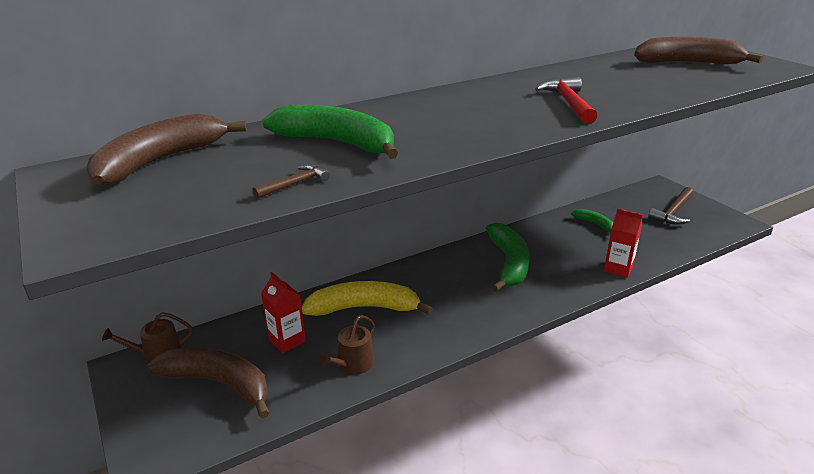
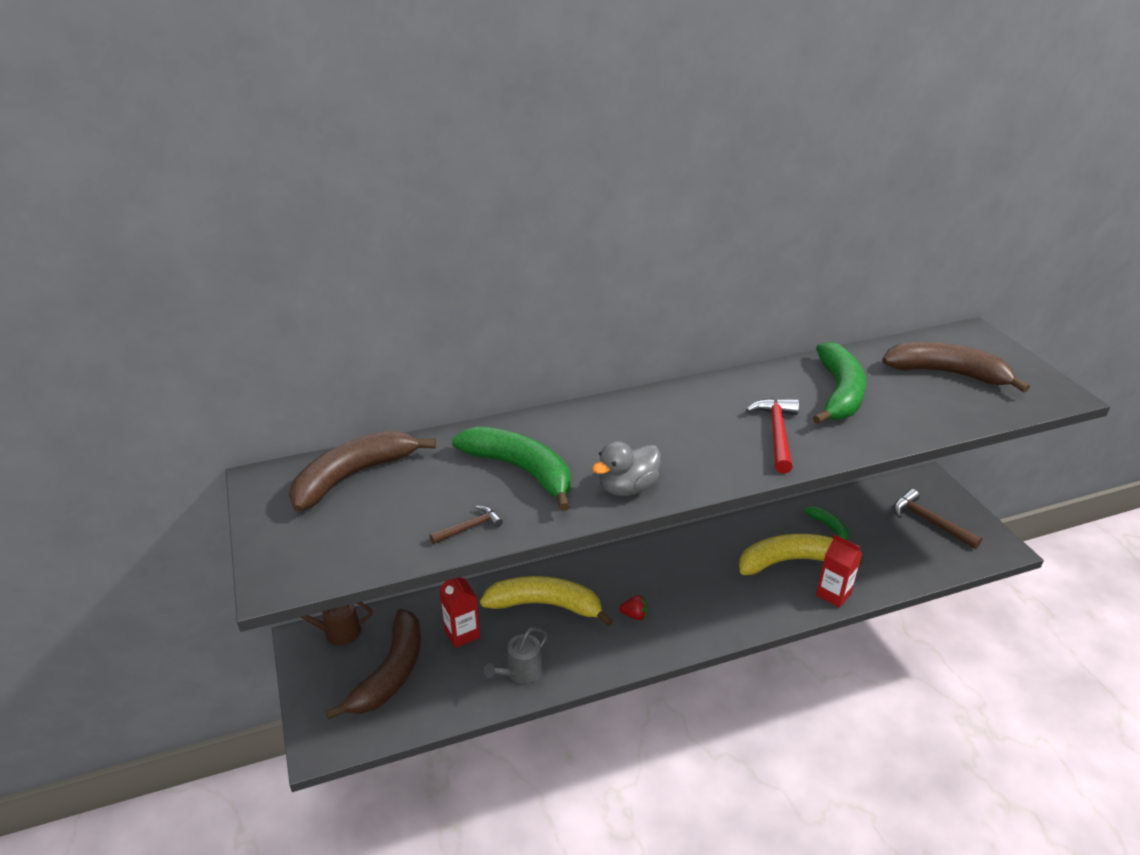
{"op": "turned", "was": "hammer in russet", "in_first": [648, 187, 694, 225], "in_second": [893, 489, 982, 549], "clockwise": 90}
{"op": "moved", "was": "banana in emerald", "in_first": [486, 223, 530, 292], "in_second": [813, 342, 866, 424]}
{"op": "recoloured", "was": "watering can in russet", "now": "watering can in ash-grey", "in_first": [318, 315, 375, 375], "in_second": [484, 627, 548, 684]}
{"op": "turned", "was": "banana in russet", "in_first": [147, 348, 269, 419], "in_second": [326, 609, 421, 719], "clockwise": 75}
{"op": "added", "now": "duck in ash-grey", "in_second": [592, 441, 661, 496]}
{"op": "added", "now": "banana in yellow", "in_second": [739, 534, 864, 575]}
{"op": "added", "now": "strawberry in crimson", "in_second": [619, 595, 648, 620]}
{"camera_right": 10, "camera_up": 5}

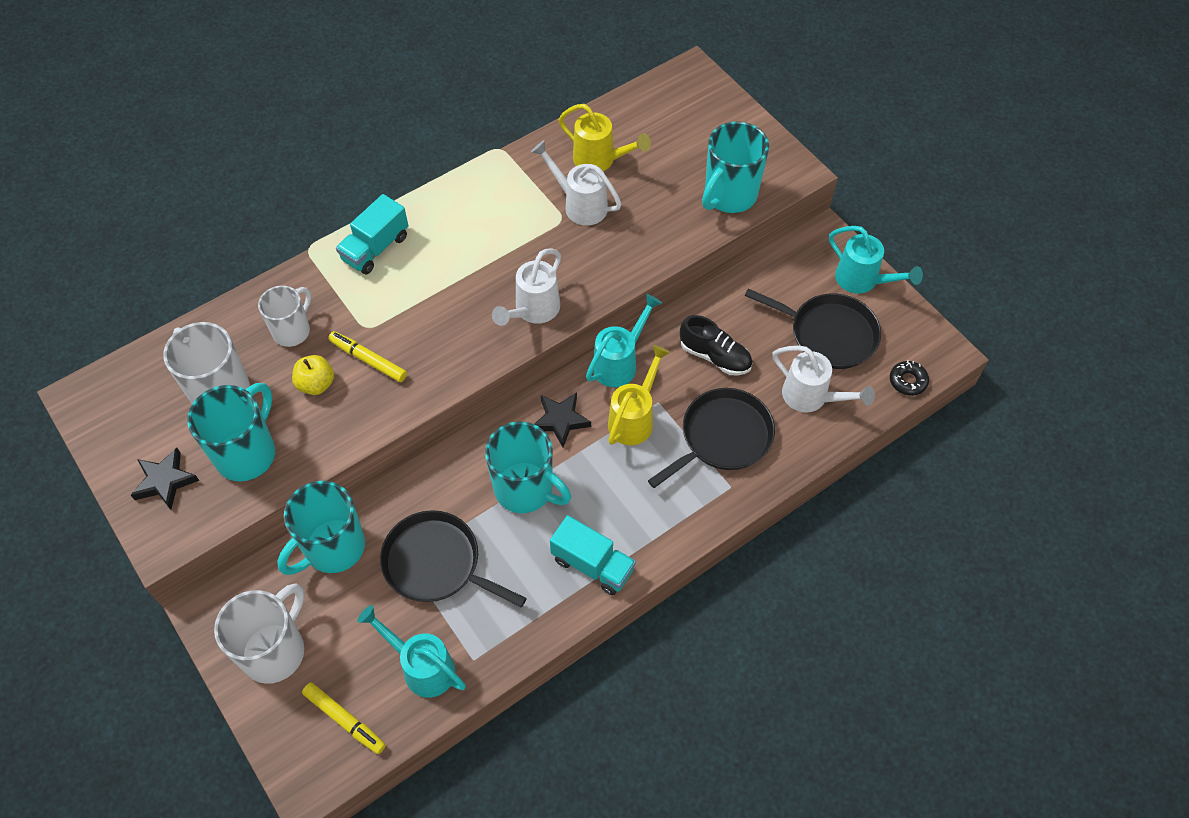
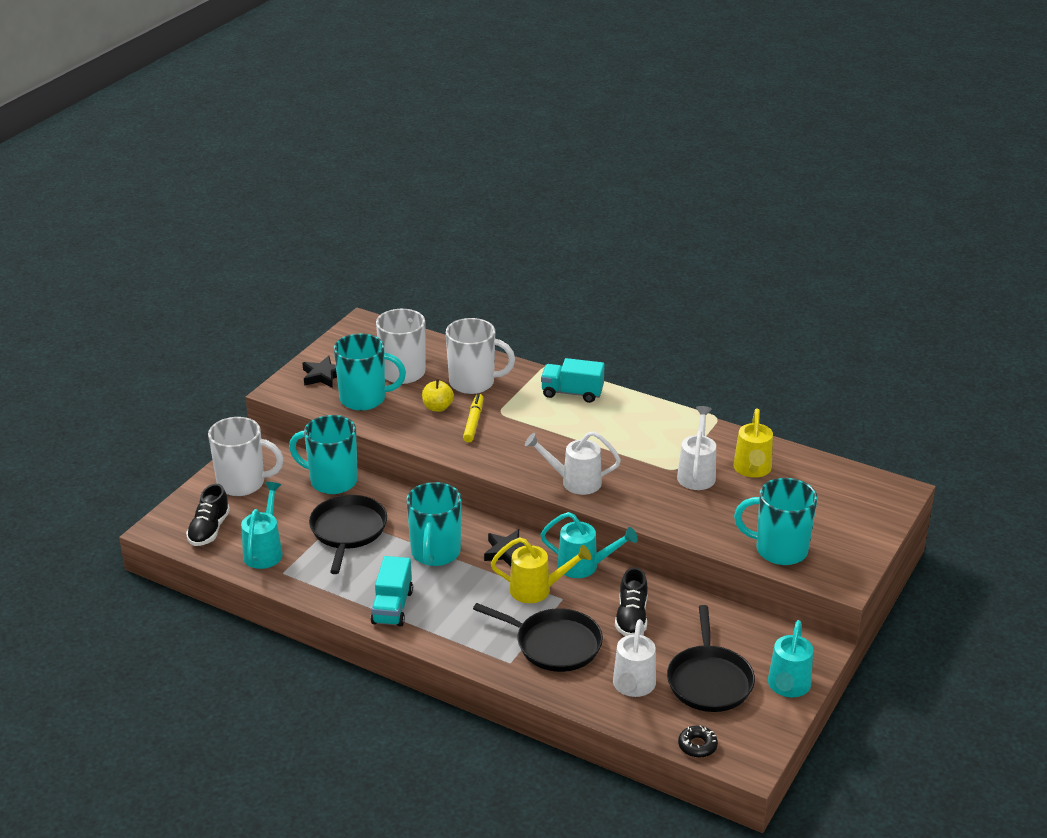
{"op": "resized", "was": "tea mug in pure white", "in_first": [258, 286, 311, 347], "in_second": [446, 318, 515, 394], "ratio": 1.52}
{"op": "replaced", "was": "marker in yellow", "now": "sneaker in black", "in_first": [302, 682, 386, 754], "in_second": [186, 484, 230, 546]}
{"camera_right": 65, "camera_up": -25}

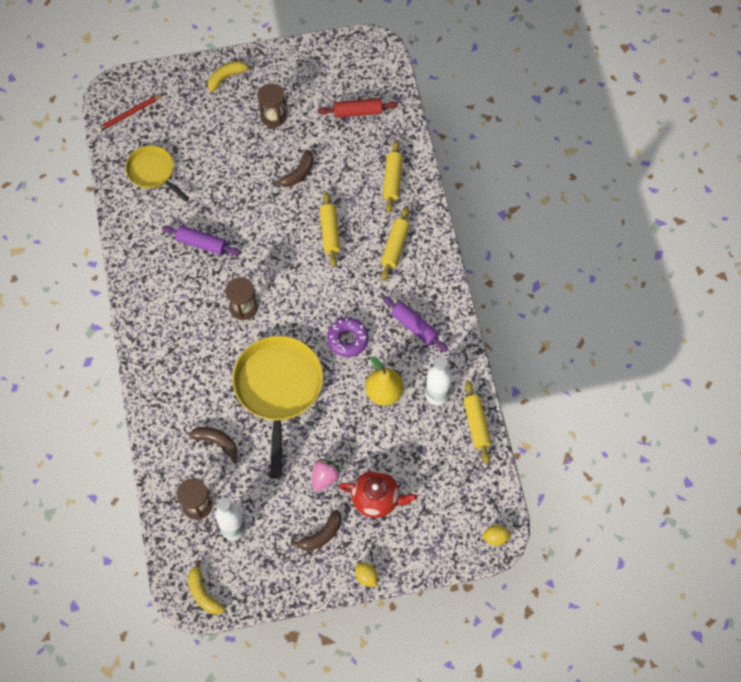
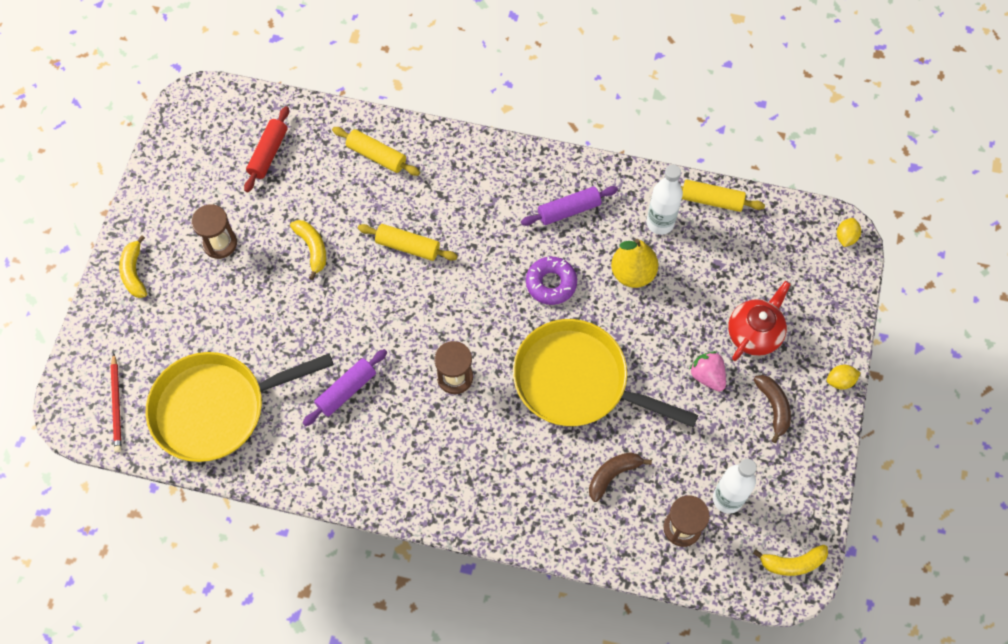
{"op": "resized", "was": "pan in yellow", "in_first": [125, 146, 189, 201], "in_second": [146, 352, 334, 462], "ratio": 1.75}
{"op": "recoloured", "was": "banana in russet", "now": "banana in yellow", "in_first": [272, 150, 314, 187], "in_second": [290, 220, 326, 280]}
{"op": "removed", "was": "dough roller in yellow", "in_first": [381, 207, 410, 280]}
{"camera_right": -65, "camera_up": 0}

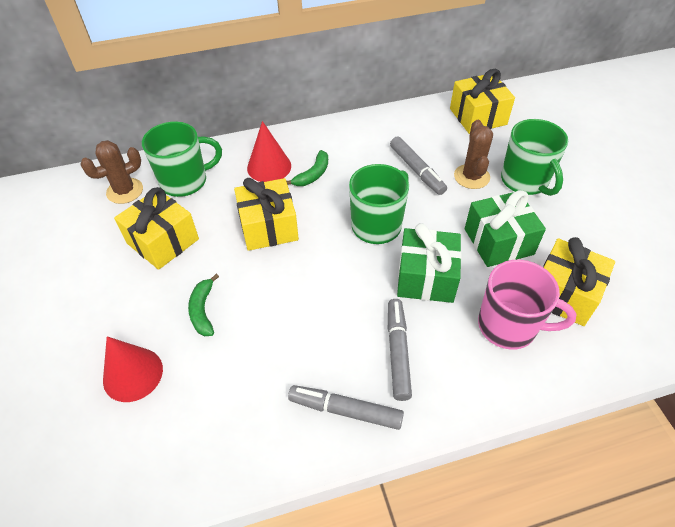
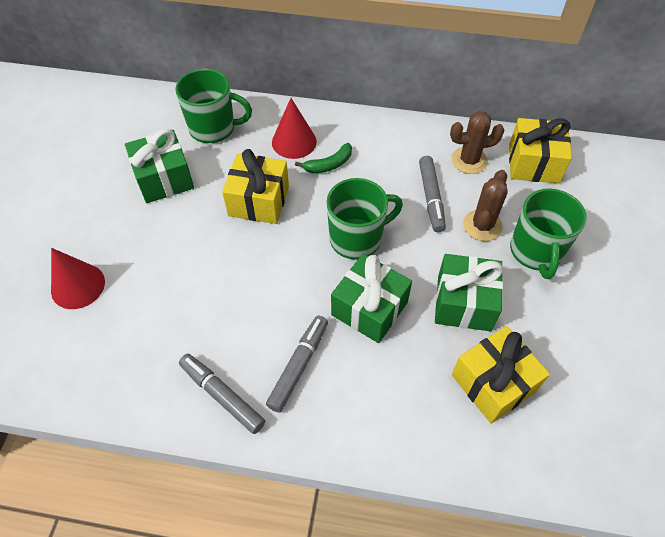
{"op": "moved", "was": "cactus in russet", "in_first": [80, 140, 143, 204], "in_second": [450, 111, 505, 174]}
{"op": "recoloured", "was": "gift in yellow", "now": "gift in emerald", "in_first": [114, 187, 199, 270], "in_second": [125, 129, 194, 203]}
{"op": "removed", "was": "tea mug in rosy", "in_first": [478, 260, 576, 350]}
{"op": "removed", "was": "banana in emerald", "in_first": [188, 274, 219, 336]}
{"camera_right": 25, "camera_up": 5}

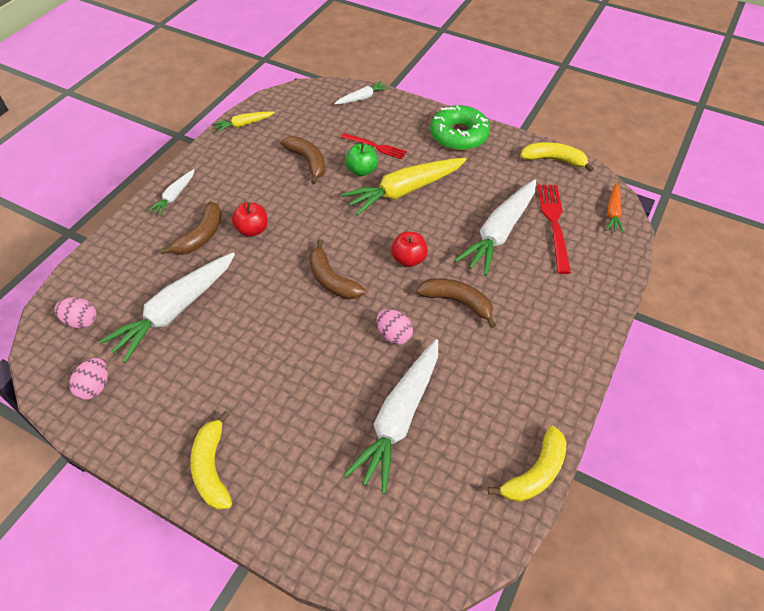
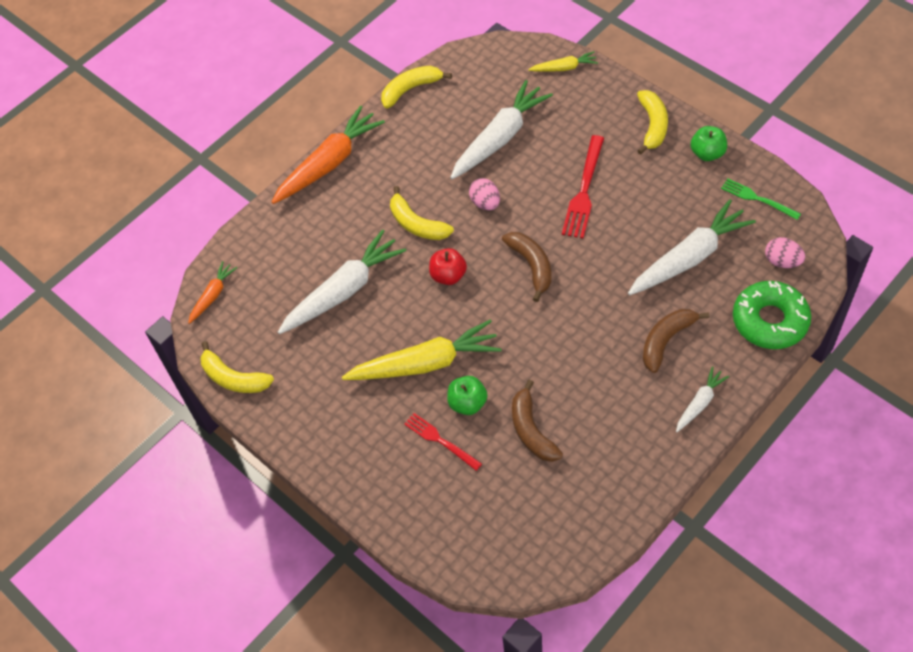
{"op": "removed", "was": "root vegetable in pure white", "in_first": [334, 81, 389, 105]}
{"op": "moved", "was": "doughnut in emerald", "in_first": [430, 105, 490, 151], "in_second": [733, 281, 811, 349]}
{"op": "moved", "was": "root vegetable in yellow", "in_first": [213, 111, 275, 133], "in_second": [528, 51, 598, 72]}
{"op": "moved", "was": "fork in crimson", "in_first": [537, 185, 571, 274], "in_second": [562, 135, 604, 238]}
{"op": "removed", "was": "toy apple in crimson", "in_first": [232, 202, 267, 237]}
{"op": "recoloured", "was": "banana in russet", "now": "banana in yellow", "in_first": [416, 278, 496, 328], "in_second": [390, 186, 454, 240]}
{"op": "replaced", "was": "egg in rosy", "now": "fork in emerald", "in_first": [69, 358, 108, 400], "in_second": [721, 179, 801, 220]}
{"op": "added", "now": "root vegetable in bright orange", "in_second": [272, 106, 385, 204]}
{"op": "added", "now": "toy apple in emerald", "in_second": [691, 126, 727, 161]}
{"camera_right": -160, "camera_up": 5}

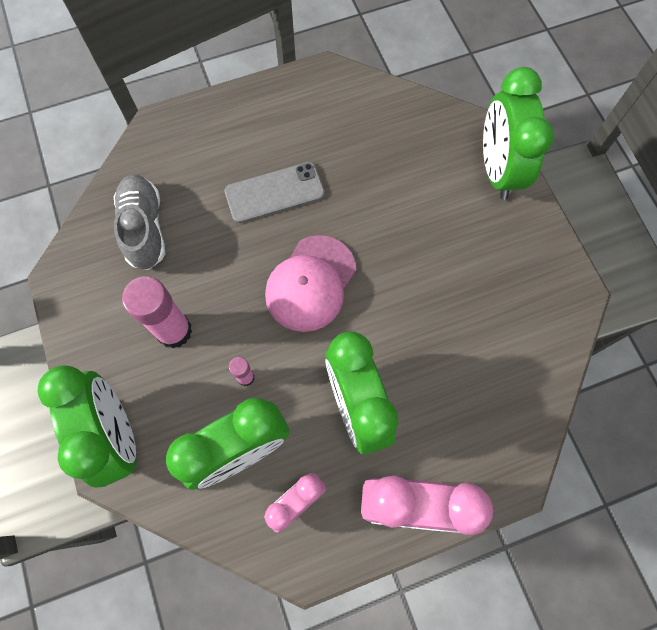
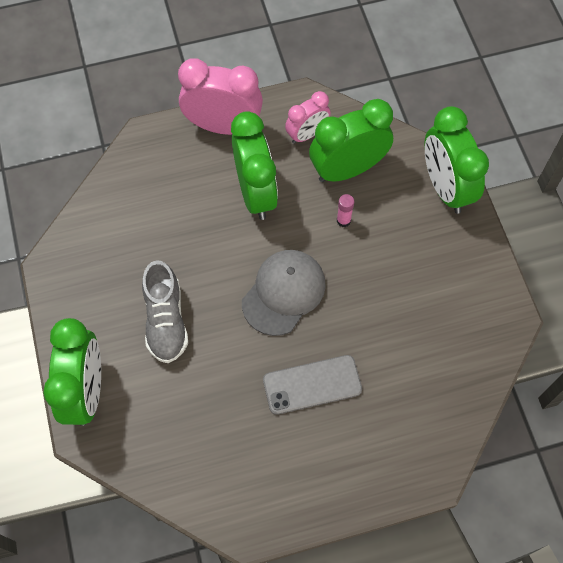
{"op": "moved", "was": "sneaker in ash-grey", "in_first": [114, 175, 165, 270], "in_second": [142, 260, 188, 363]}
{"op": "recoloured", "was": "baseball cap in rosy", "now": "baseball cap in ash-grey", "in_first": [265, 235, 356, 332], "in_second": [242, 250, 326, 336]}
{"op": "removed", "was": "glue stick in rosy", "in_first": [122, 277, 192, 348]}
{"camera_right": -175, "camera_up": -5}

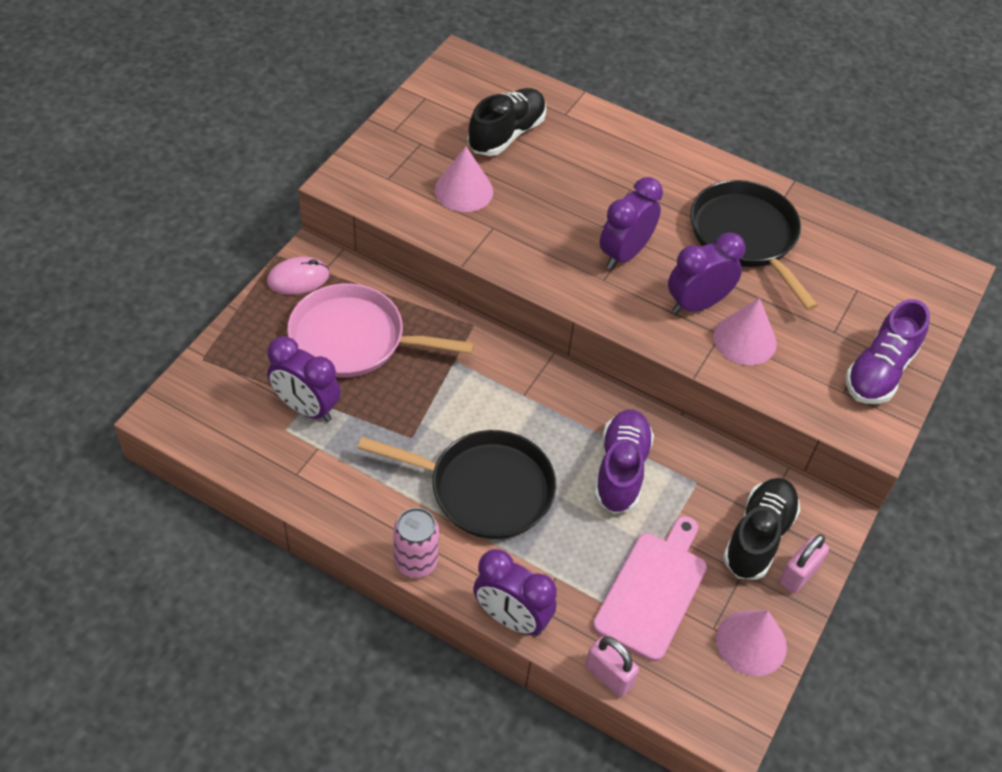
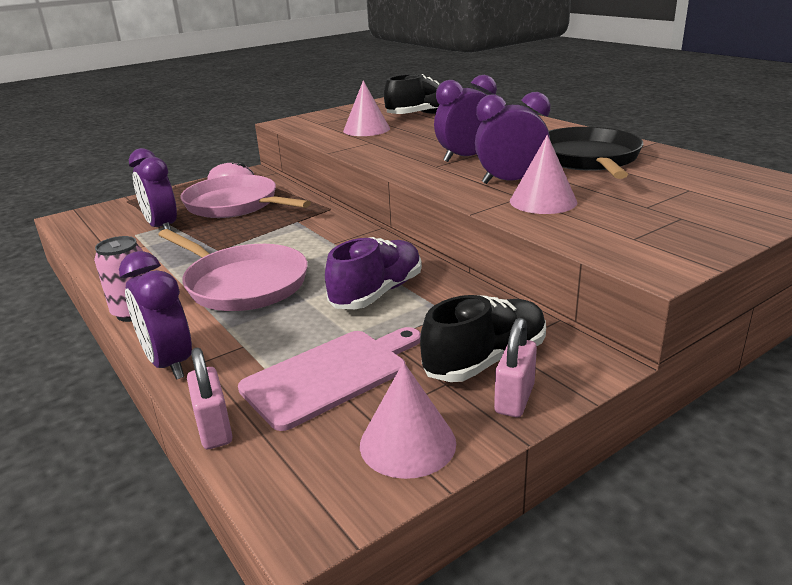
{"op": "removed", "was": "sneaker in purple", "in_first": [846, 299, 930, 404]}
{"op": "recoloured", "was": "pan in black", "now": "pan in rosy", "in_first": [358, 430, 556, 539], "in_second": [158, 229, 308, 311]}
{"op": "turned", "was": "lock in rosy", "in_first": [779, 534, 829, 593], "in_second": [494, 318, 537, 417], "clockwise": -45}
{"camera_right": 30, "camera_up": -25}

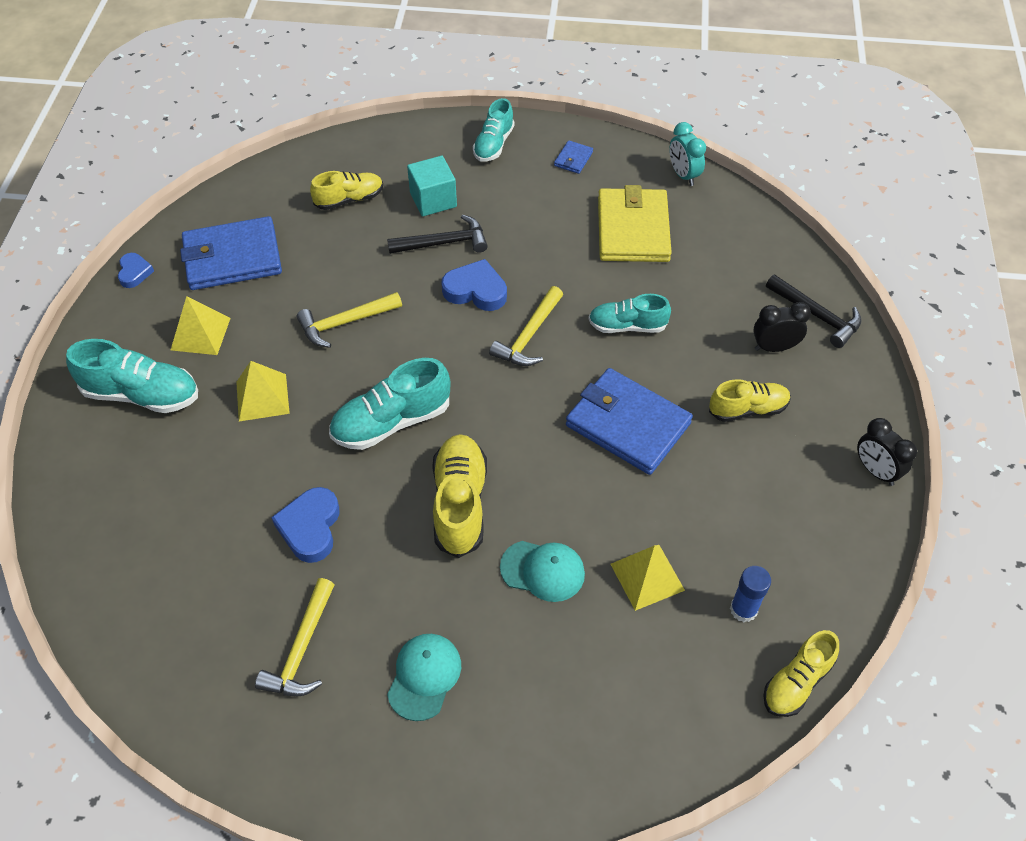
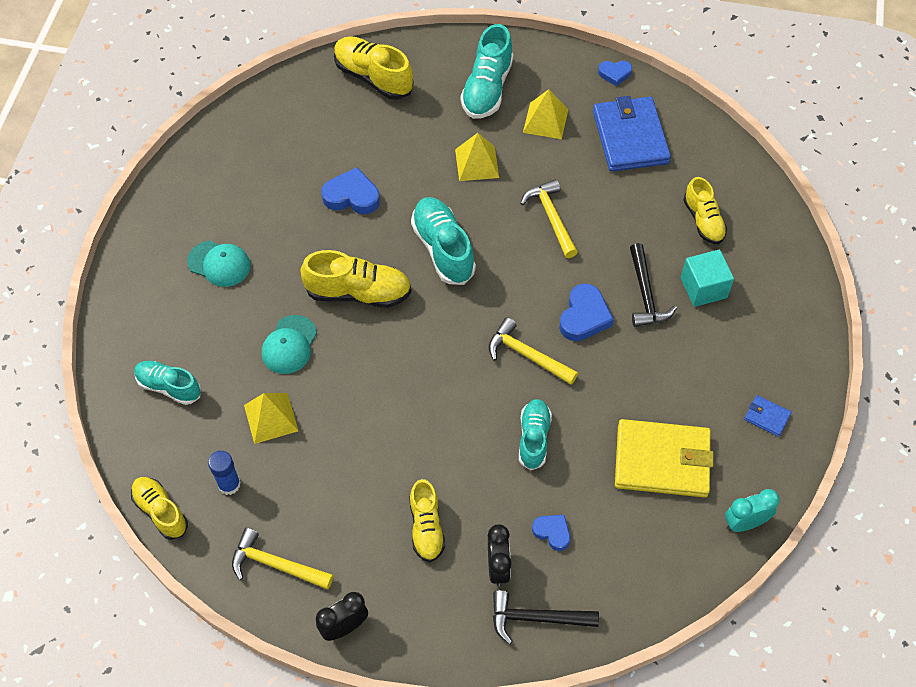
{"op": "moved", "was": "sneaker in turquoise", "in_first": [473, 98, 514, 162], "in_second": [134, 361, 201, 405]}
{"op": "turned", "was": "hammer in black", "in_first": [766, 274, 862, 348], "in_second": [493, 590, 599, 644], "clockwise": 45}
{"op": "removed", "was": "wallet in cobalt", "in_first": [566, 368, 693, 475]}
{"op": "moved", "was": "hammer in yellow", "in_first": [255, 578, 334, 696], "in_second": [232, 528, 334, 589]}
{"op": "added", "now": "sneaker in yellow", "in_second": [334, 36, 414, 100]}
{"op": "added", "now": "heart in cobalt", "in_second": [532, 515, 570, 551]}
{"camera_right": 95, "camera_up": 5}

